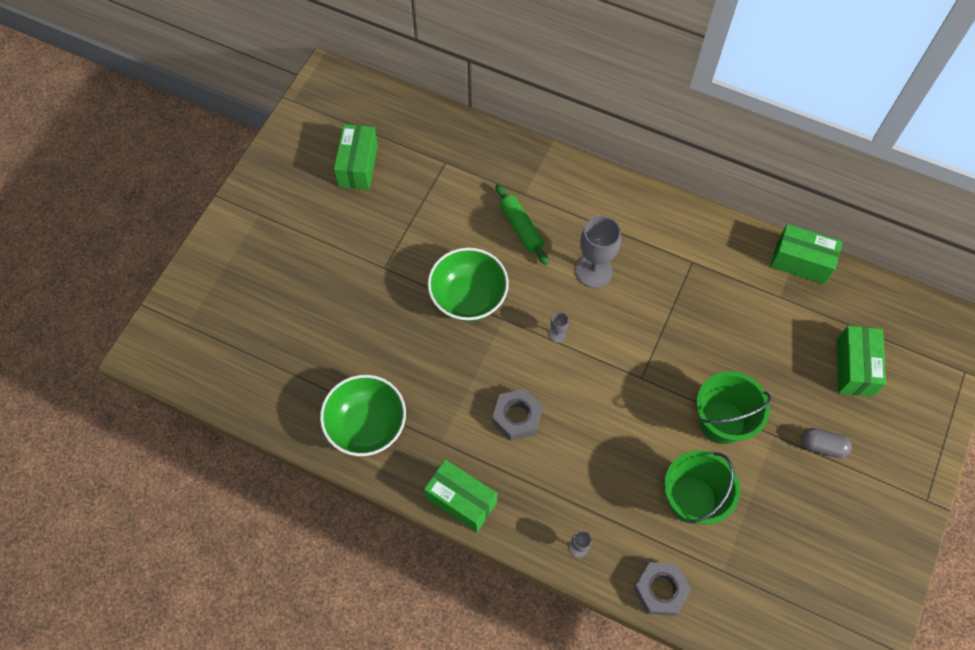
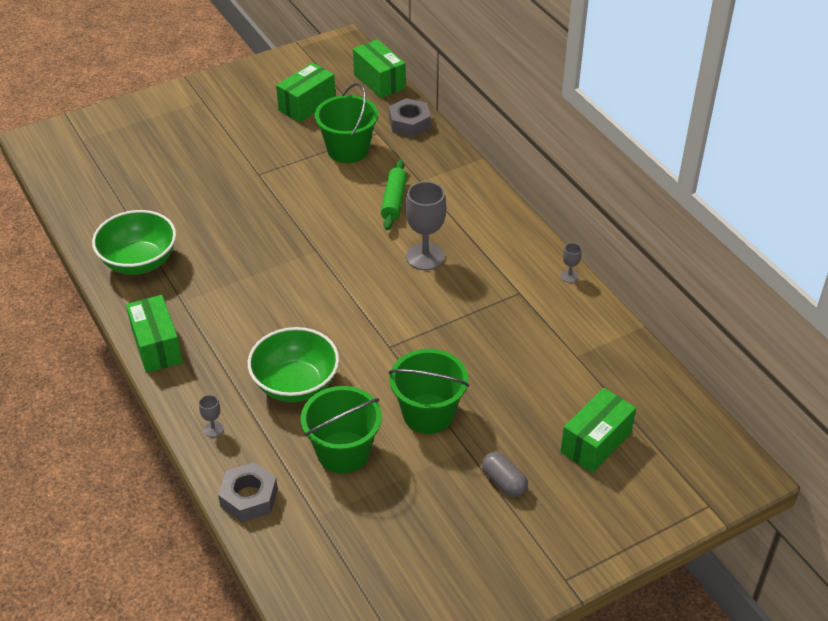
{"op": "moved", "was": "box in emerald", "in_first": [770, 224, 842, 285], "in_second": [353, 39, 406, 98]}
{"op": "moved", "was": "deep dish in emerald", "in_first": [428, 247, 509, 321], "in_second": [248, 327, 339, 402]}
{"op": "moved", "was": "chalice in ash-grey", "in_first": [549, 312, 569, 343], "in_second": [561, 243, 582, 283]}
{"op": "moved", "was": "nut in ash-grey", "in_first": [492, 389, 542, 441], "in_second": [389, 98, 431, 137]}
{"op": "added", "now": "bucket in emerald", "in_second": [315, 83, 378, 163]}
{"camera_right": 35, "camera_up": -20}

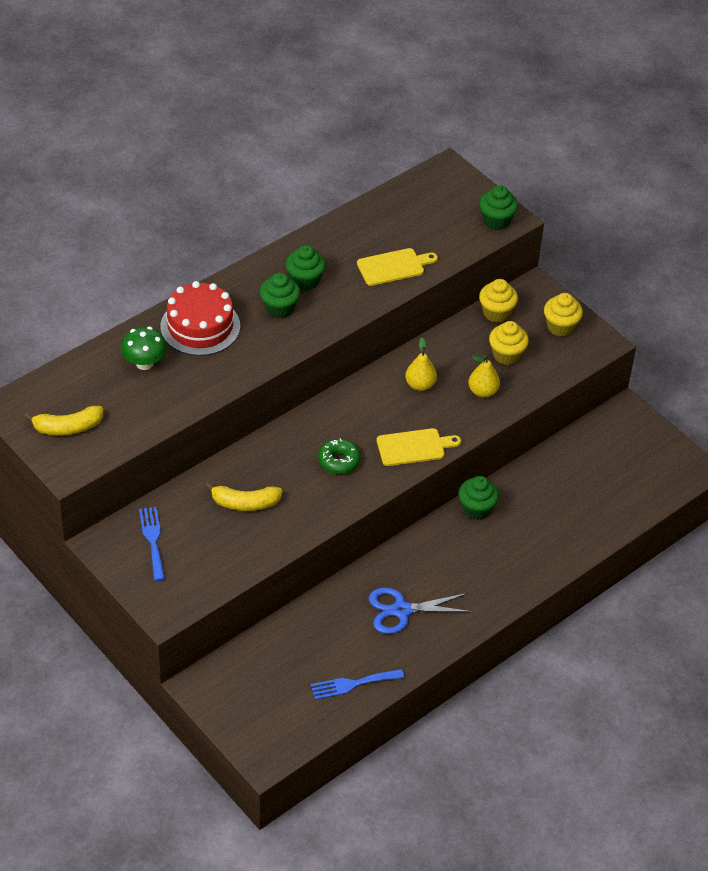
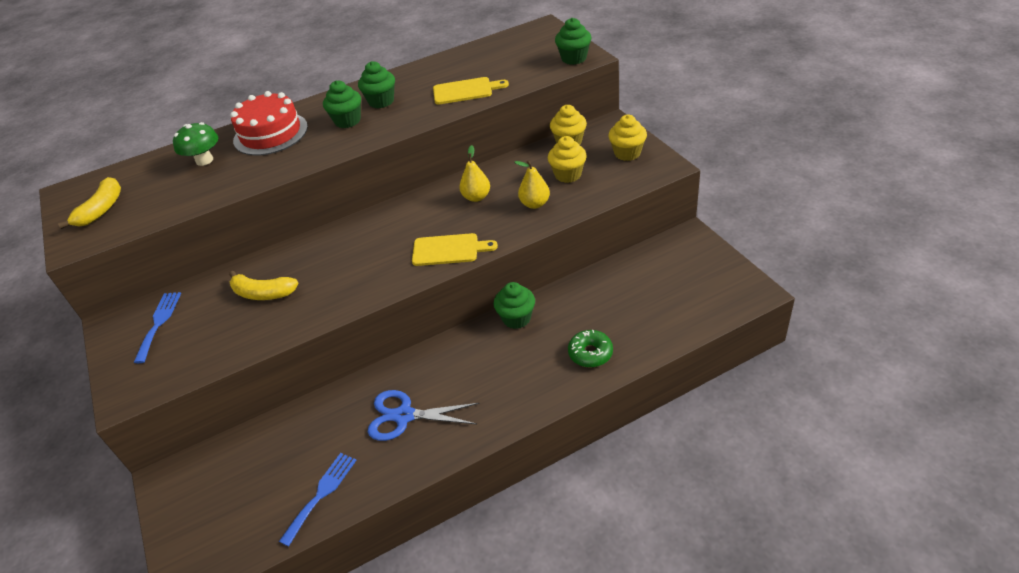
{"op": "turned", "was": "banana in yellow", "in_first": [24, 406, 103, 435], "in_second": [58, 177, 121, 229], "clockwise": -75}
{"op": "moved", "was": "doughnut in emerald", "in_first": [318, 438, 361, 474], "in_second": [568, 330, 613, 368]}
{"op": "turned", "was": "fork in cobalt", "in_first": [311, 669, 404, 700], "in_second": [279, 453, 357, 547], "clockwise": 120}
{"camera_right": 20, "camera_up": -5}

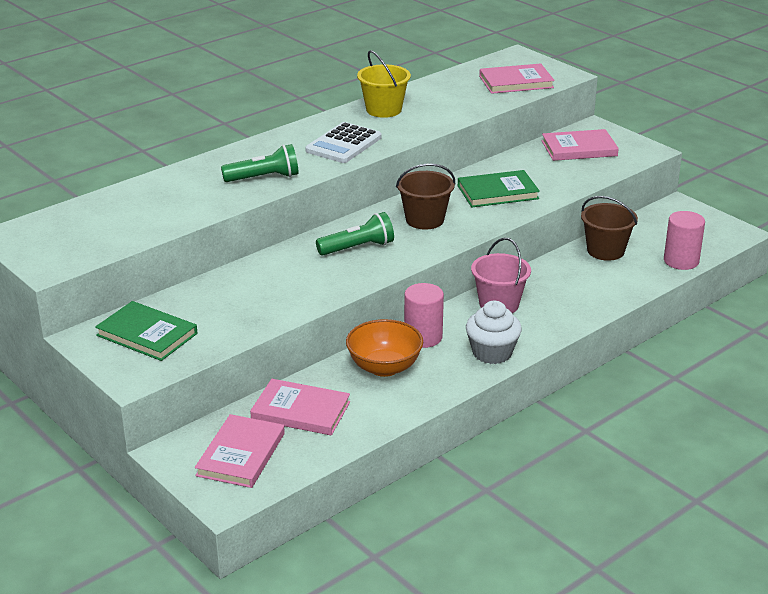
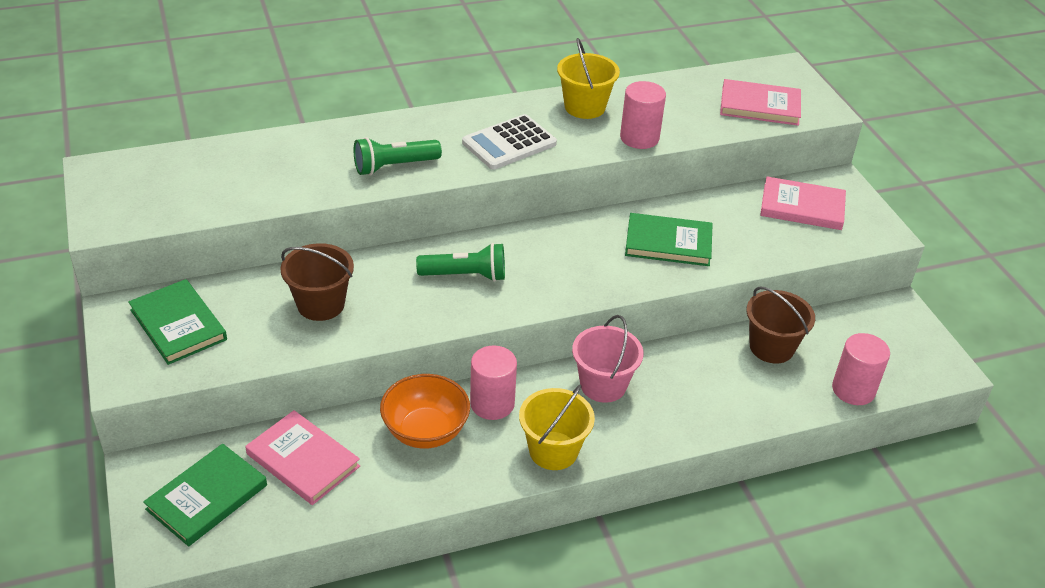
{"op": "turned", "was": "pocket torch in emerald", "in_first": [221, 144, 299, 182], "in_second": [354, 137, 442, 175], "clockwise": 150}
{"op": "moved", "was": "bucket in russet", "in_first": [396, 163, 455, 230], "in_second": [280, 243, 354, 321]}
{"op": "replaced", "was": "muffin in pure white", "now": "bucket in yellow", "in_first": [466, 301, 522, 364], "in_second": [519, 385, 595, 470]}
{"op": "recoloured", "was": "book in rosy", "now": "book in emerald", "in_first": [195, 414, 285, 488], "in_second": [143, 444, 267, 546]}
{"op": "added", "now": "solid cylinder in rosy", "in_second": [620, 81, 666, 149]}
{"camera_right": 20, "camera_up": 10}

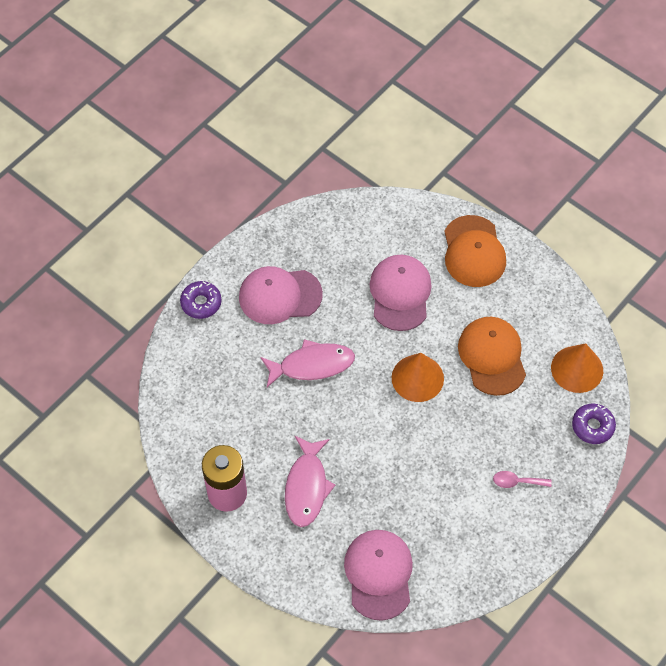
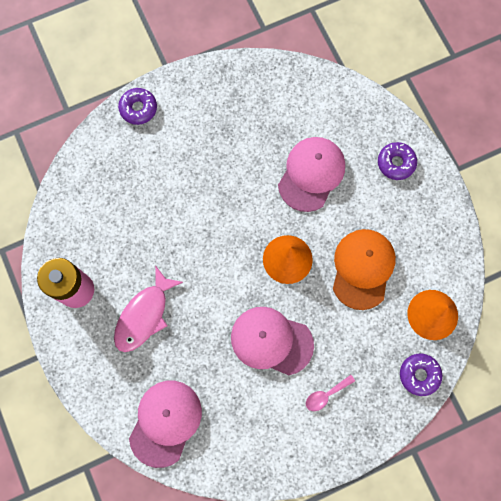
{"op": "replaced", "was": "baseball cap in bright orange", "now": "doughnut in purple", "in_first": [444, 215, 506, 287], "in_second": [378, 142, 417, 180]}
{"op": "moved", "was": "baseball cap in rosy", "in_first": [239, 266, 323, 324], "in_second": [231, 307, 314, 375]}
{"op": "removed", "was": "fish figure in rosy", "in_first": [260, 339, 355, 387]}
{"op": "turned", "was": "spoon in rosy", "in_first": [493, 471, 552, 488], "in_second": [306, 375, 355, 411], "clockwise": -60}
{"camera_right": 25, "camera_up": 15}

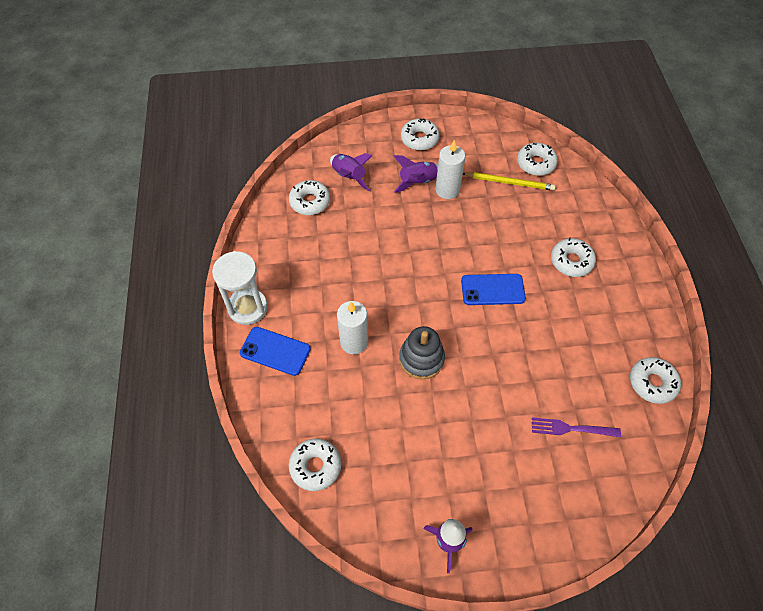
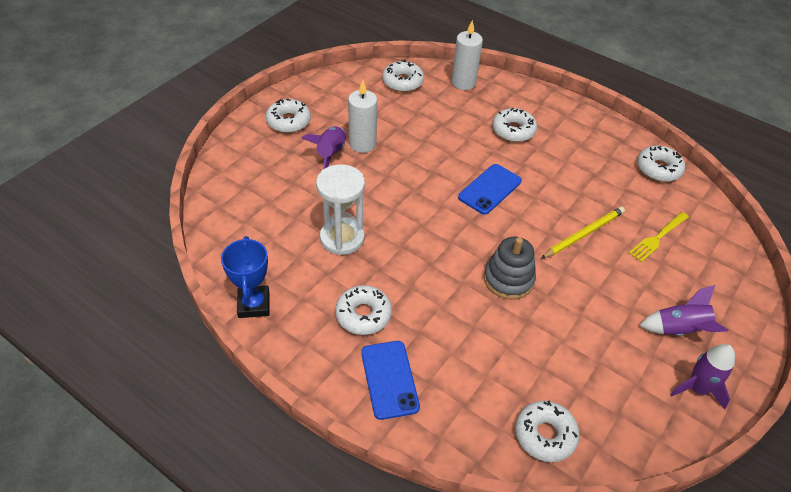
{"op": "moved", "was": "rocket in purple", "in_first": [330, 153, 373, 191], "in_second": [639, 285, 728, 336]}
{"op": "moved", "was": "lead pencil in yellow", "in_first": [463, 172, 556, 191], "in_second": [541, 207, 625, 258]}
{"op": "moved", "was": "doughnut in pure white", "in_first": [289, 180, 330, 215], "in_second": [335, 285, 392, 335]}
{"op": "moved", "was": "hourglass in pure white", "in_first": [212, 251, 268, 325], "in_second": [316, 164, 365, 255]}
{"op": "moved", "was": "wax candle in pure white", "in_first": [337, 301, 368, 354], "in_second": [451, 20, 483, 90]}
{"op": "turned", "was": "smartphone in cobalt", "in_first": [240, 327, 311, 376], "in_second": [361, 341, 420, 420], "clockwise": -75}
{"op": "recoloured", "was": "fork in purple", "now": "fork in yellow", "in_first": [532, 417, 621, 437], "in_second": [629, 212, 689, 262]}
{"op": "added", "now": "prize cup in cobalt", "in_second": [221, 236, 269, 318]}
{"camera_right": -50, "camera_up": -10}

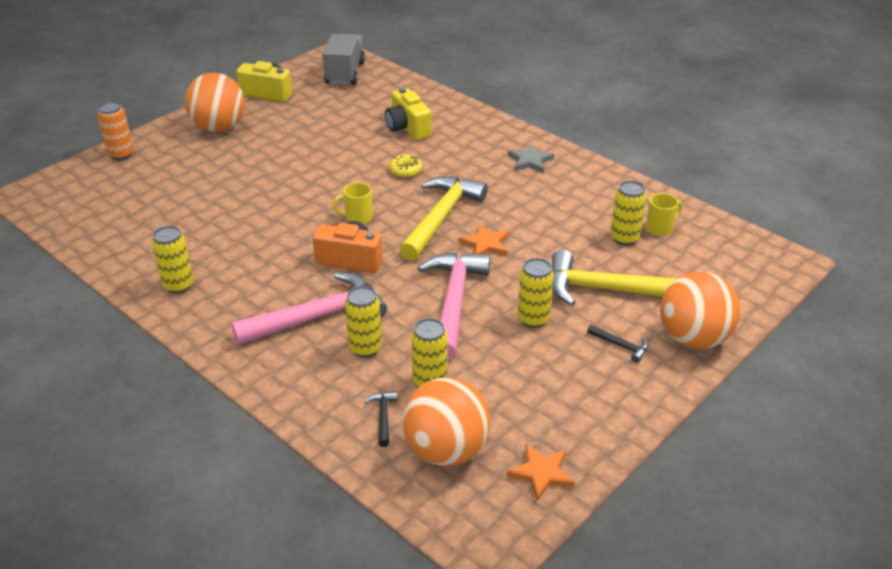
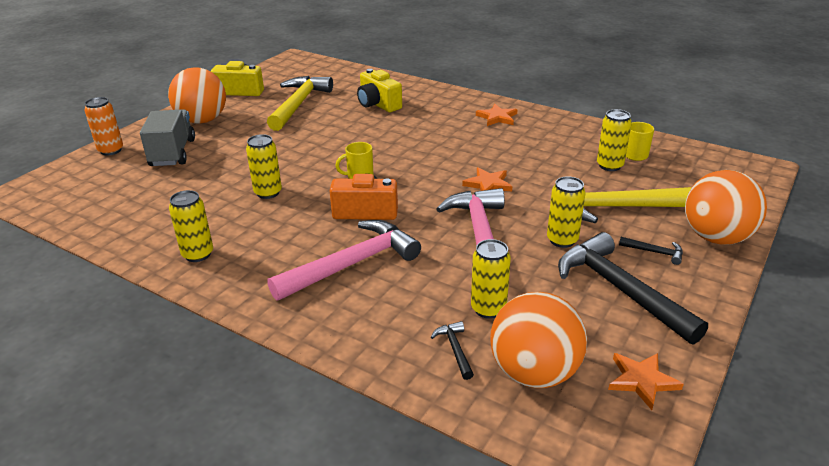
{"op": "moved", "was": "truck in ash-grey", "in_first": [323, 34, 365, 85], "in_second": [140, 109, 195, 166]}
{"op": "recoloured", "was": "star in ash-grey", "now": "star in bright orange", "in_first": [508, 144, 554, 173], "in_second": [476, 104, 517, 126]}
{"op": "removed", "was": "doughnut in yellow", "in_first": [389, 155, 422, 178]}
{"op": "moved", "was": "hammer in yellow", "in_first": [399, 176, 488, 261], "in_second": [267, 76, 333, 131]}
{"op": "moved", "was": "soda can in yellow", "in_first": [345, 286, 382, 357], "in_second": [246, 134, 282, 199]}
{"op": "added", "now": "hammer in black", "in_second": [558, 232, 708, 345]}
{"camera_right": -10, "camera_up": -5}

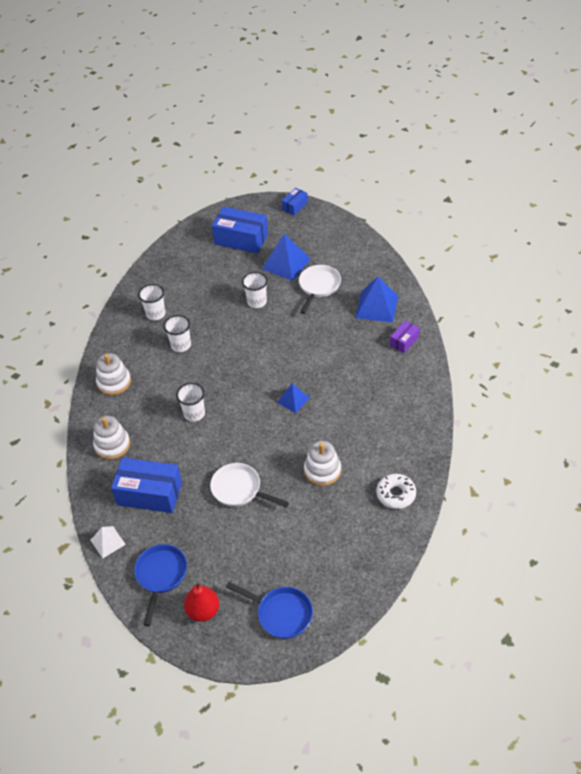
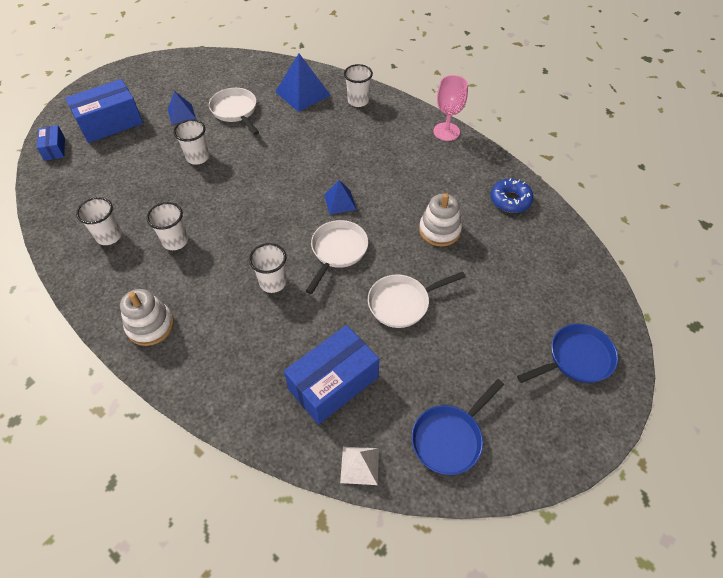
{"op": "moved", "was": "box in cobalt", "in_first": [282, 188, 308, 215], "in_second": [37, 125, 65, 161]}
{"op": "resized", "was": "pyramid in cobalt", "in_first": [262, 234, 311, 281], "in_second": [168, 91, 196, 124], "ratio": 0.59}
{"op": "replaced", "was": "box in purple", "now": "tumbler in pure white", "in_first": [390, 320, 420, 353], "in_second": [344, 64, 373, 107]}
{"op": "removed", "was": "stacking toy in pure white", "in_first": [93, 416, 130, 459]}
{"op": "recoloured", "was": "doughnut in pure white", "now": "doughnut in cobalt", "in_first": [376, 474, 416, 509], "in_second": [491, 178, 534, 213]}
{"op": "turned", "was": "pan in cobalt", "in_first": [134, 544, 187, 626], "in_second": [411, 379, 504, 475], "clockwise": -90}
{"op": "removed", "was": "pear fruit in crimson", "in_first": [184, 581, 219, 622]}
{"op": "added", "now": "chalice in rosy", "in_second": [433, 75, 468, 141]}
{"op": "added", "now": "pan in pure white", "in_second": [306, 220, 368, 294]}
{"camera_right": -55, "camera_up": 5}

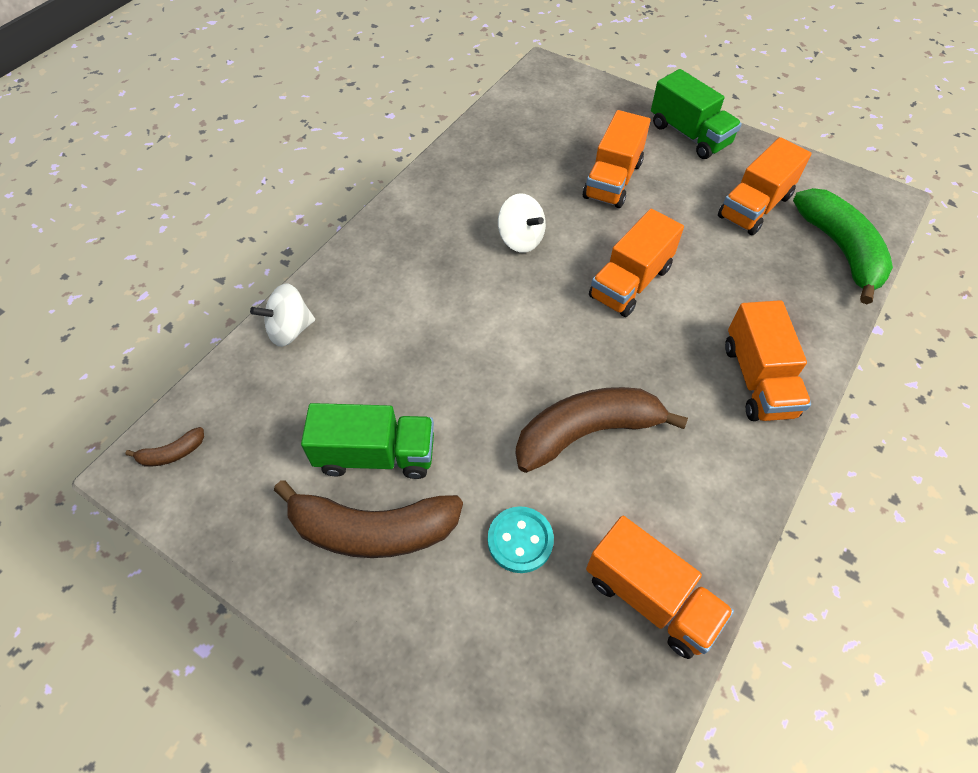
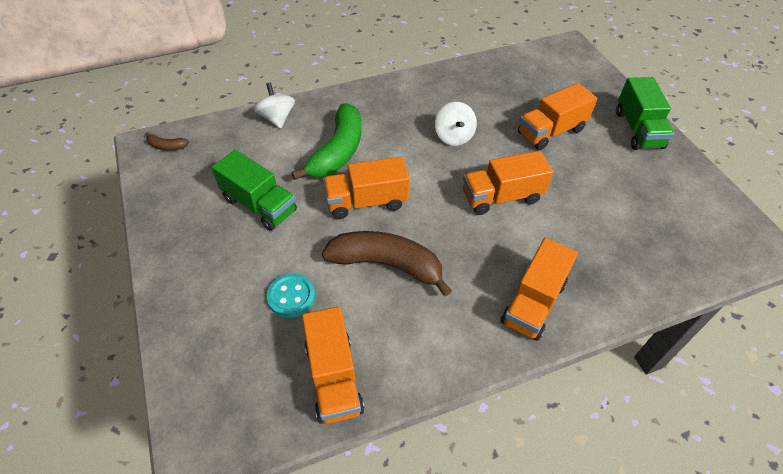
{"op": "moved", "was": "truck in bright orange", "in_first": [718, 137, 811, 235], "in_second": [323, 157, 409, 219]}
{"op": "moved", "was": "banana in emerald", "in_first": [793, 188, 893, 304], "in_second": [292, 103, 361, 180]}
{"op": "turned", "was": "whirligig in pure white", "in_first": [250, 284, 315, 347], "in_second": [253, 82, 295, 129], "clockwise": 60}
{"op": "removed", "was": "banana in russet", "in_first": [274, 480, 463, 558]}
{"camera_right": 35, "camera_up": -5}

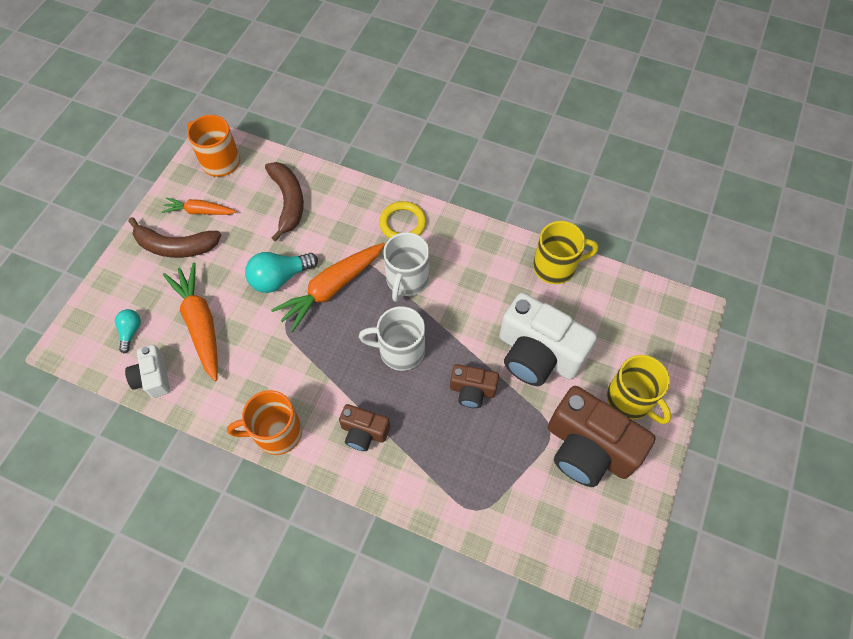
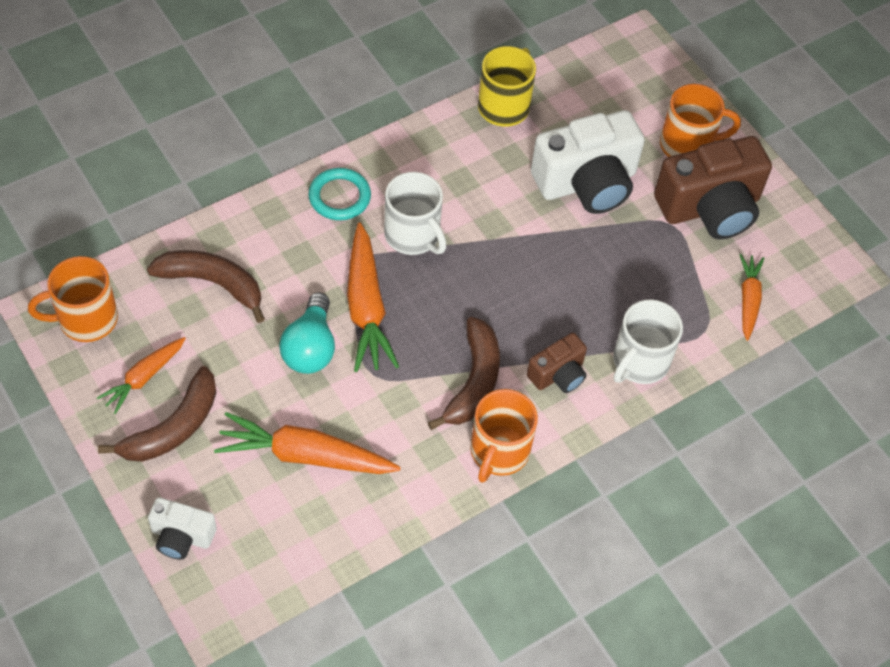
{"op": "recoloured", "was": "ring in yellow", "now": "ring in turquoise", "in_first": [379, 201, 426, 238], "in_second": [309, 168, 371, 220]}
{"op": "moved", "was": "tea mug in pure white", "in_first": [359, 306, 425, 371], "in_second": [613, 299, 683, 384]}
{"op": "removed", "was": "light bulb in turquoise", "in_first": [115, 309, 141, 353]}
{"op": "moved", "was": "compact camera in pure white", "in_first": [125, 345, 170, 398], "in_second": [148, 497, 217, 560]}
{"op": "recoloured", "was": "tea mug in yellow", "now": "tea mug in bright orange", "in_first": [607, 355, 671, 424], "in_second": [660, 84, 741, 157]}
{"op": "removed", "was": "compact camera in russet", "in_first": [450, 364, 499, 408]}
{"op": "added", "now": "root vegetable in bright orange", "in_second": [739, 254, 764, 341]}
{"op": "added", "now": "banana in russet", "in_second": [428, 317, 500, 430]}
{"camera_right": -60, "camera_up": -5}

